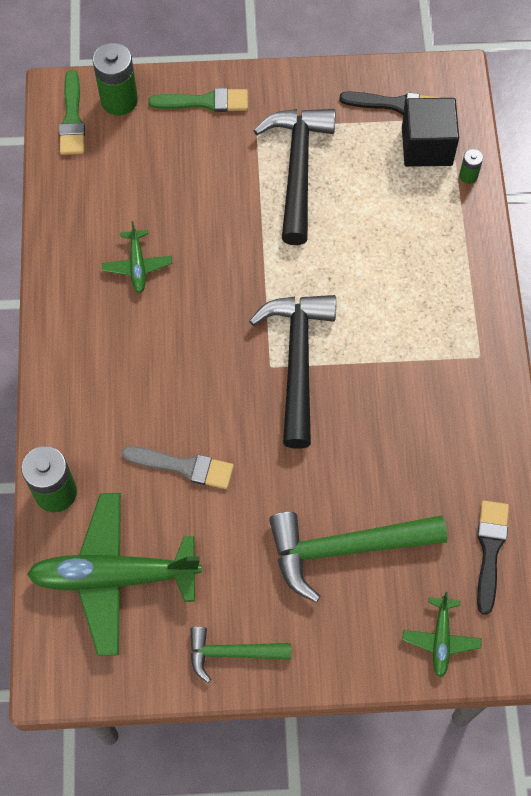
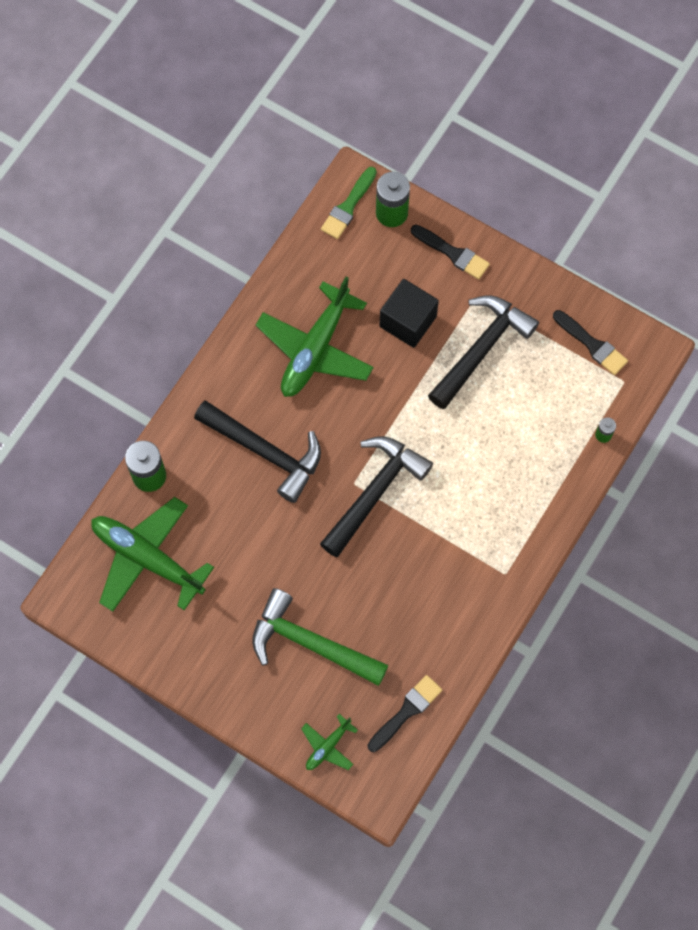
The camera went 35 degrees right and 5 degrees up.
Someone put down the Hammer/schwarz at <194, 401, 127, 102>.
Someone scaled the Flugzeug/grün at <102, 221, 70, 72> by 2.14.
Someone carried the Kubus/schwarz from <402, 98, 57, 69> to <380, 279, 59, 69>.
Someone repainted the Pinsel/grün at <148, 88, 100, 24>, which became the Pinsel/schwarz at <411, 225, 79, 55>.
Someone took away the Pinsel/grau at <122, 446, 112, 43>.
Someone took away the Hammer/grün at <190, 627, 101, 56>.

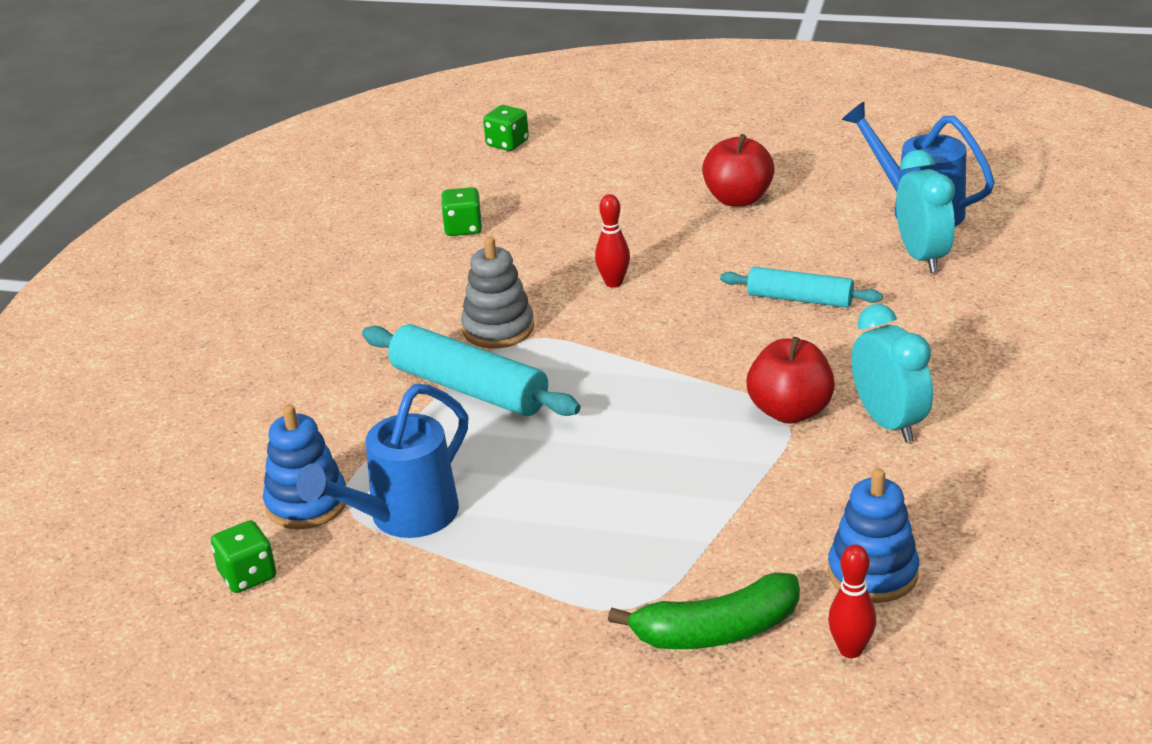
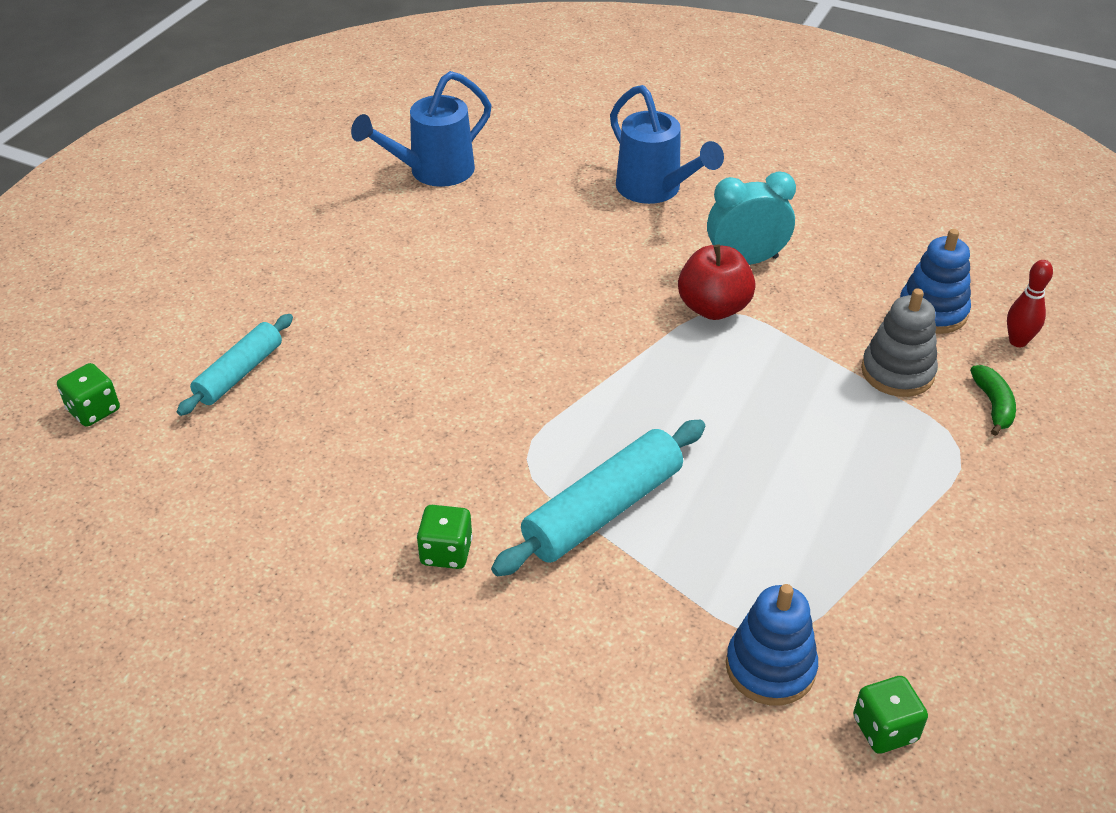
The camera went 80 degrees left and 10 degrees up.
Someone carried the Nudelholz/türkis from <720, 267, 163, 41> to <177, 314, 116, 102>.
Someone carried the Spielwürfel/grün from <441, 187, 41, 49> to <417, 505, 56, 64>.
Someone carried the Gießkanne/blau from <296, 384, 173, 154> to <610, 85, 114, 119>.
Someone carried the Stapelspielzeug/grau from <461, 237, 73, 111> to <861, 288, 77, 109>.
Someone scaled the Banane/grün at <608, 572, 192, 77> by 0.60.
Someone took away the Bowlingkegel/rot at <595, 194, 35, 94>.
Someone took away the Apfel/rot at <702, 134, 73, 73>.
Someone took away the Wecker/türkis at <896, 150, 59, 123>.

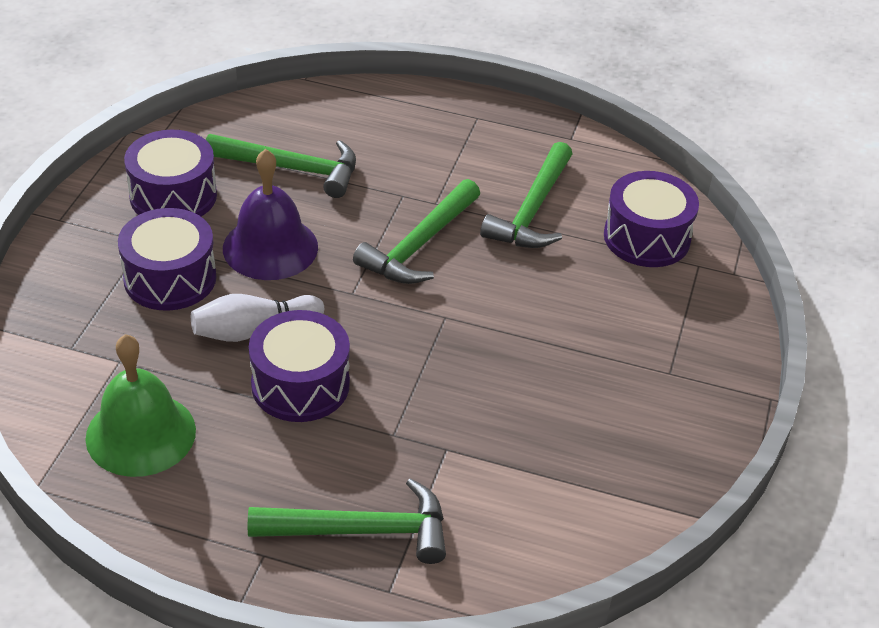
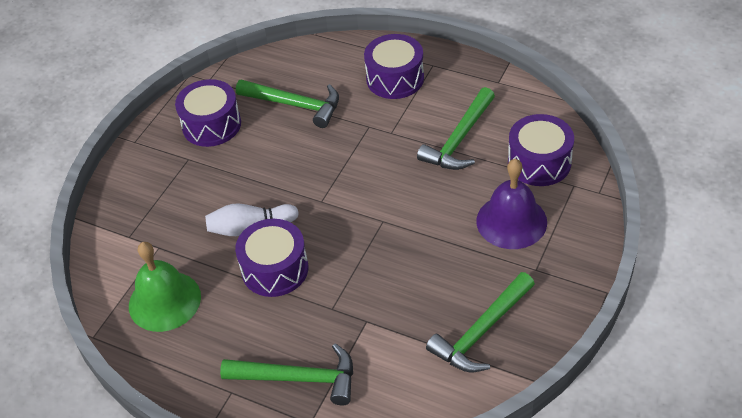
The camera went 15 degrees right and 5 degrees up.
Someone carried the Trommel/lila from <118, 208, 98, 103> to <364, 34, 60, 65>.
Someone carried the Hammer/grün from <353, 179, 127, 105> to <426, 272, 109, 100>.
Someone carried the Glocke/lila from <223, 149, 95, 131> to <476, 159, 71, 90>.

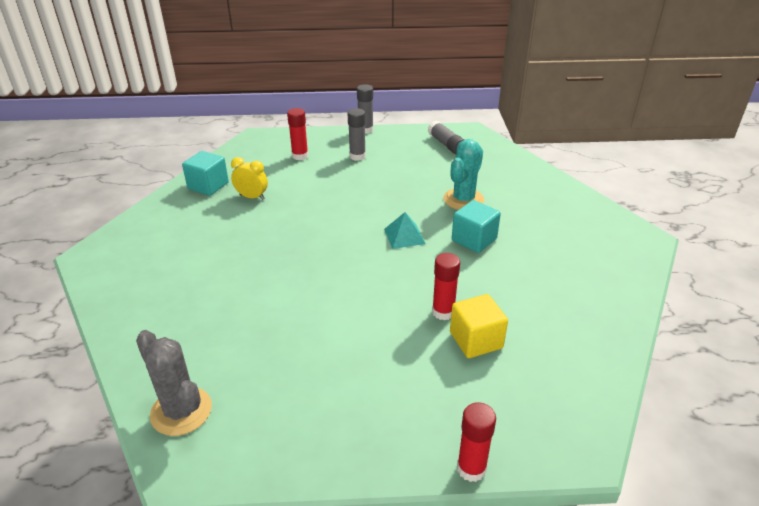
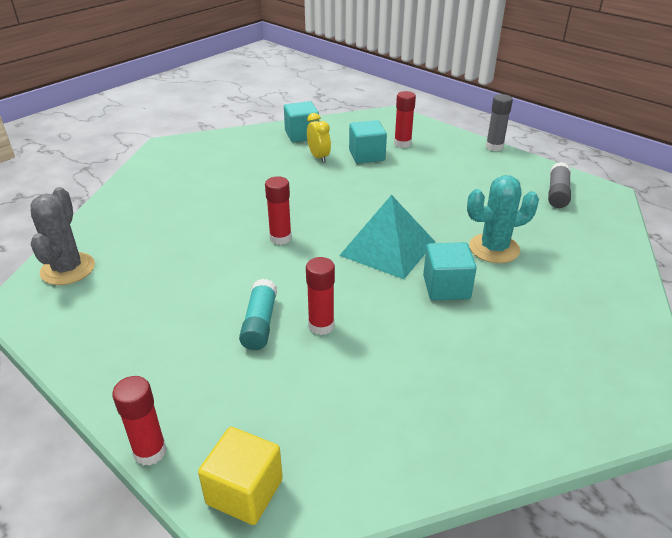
The camera went 45 degrees right and 0 degrees up.
Someone carried the Kubus/gelb from <450, 294, 58, 64> to <198, 427, 85, 98>.
Someone put down the Klebestift/türkis at <239, 279, 38, 71>.
Someone put down the Klebestift/rot at <265, 176, 27, 69>.
Someone scaled the Pyramide/türkis at <384, 212, 42, 37> by 1.84.
Someone put down the Kubus/türkis at <349, 120, 38, 44>.
Someone took away the Klebestift/grau at <348, 108, 18, 53>.

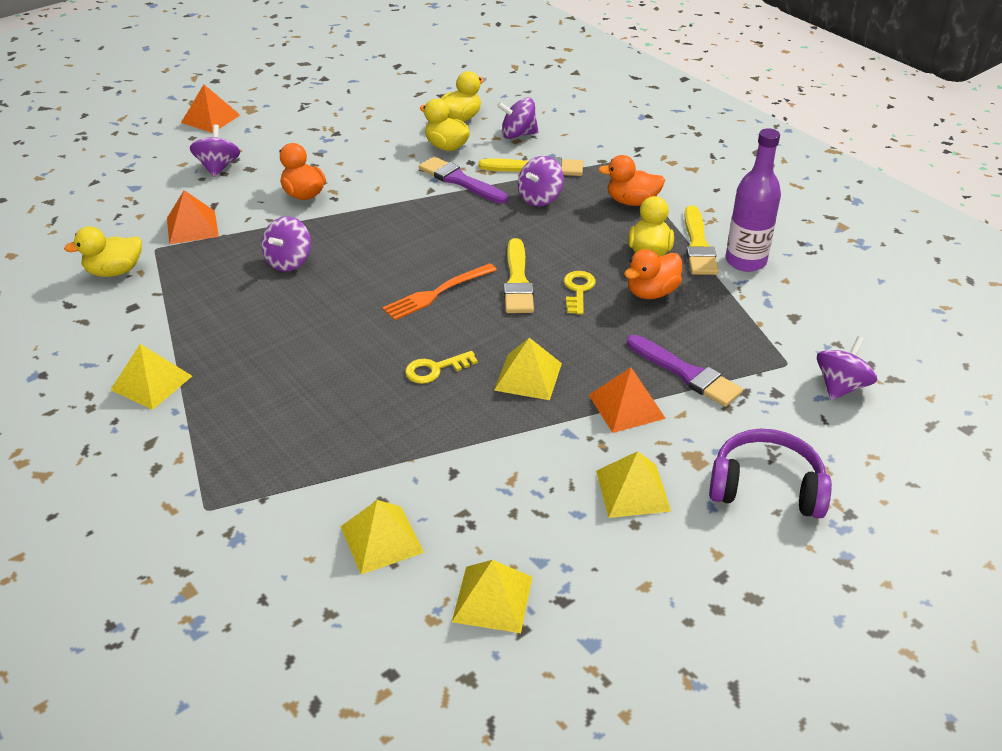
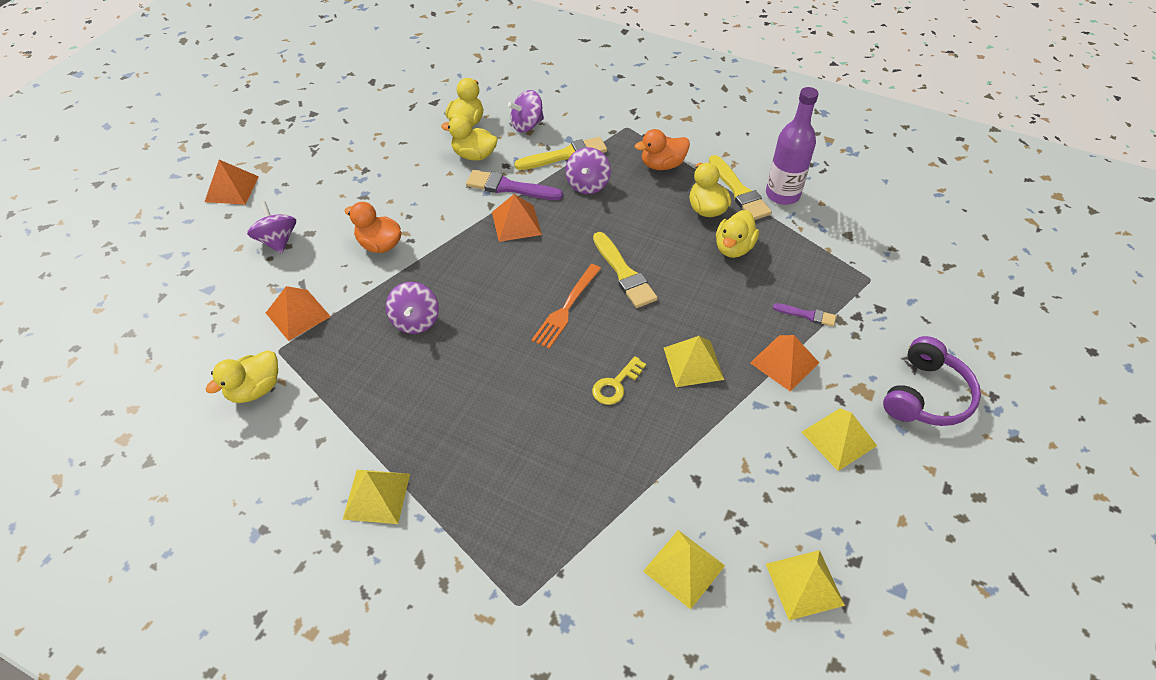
The camera went 25 degrees left and 10 degrees up.
Someone put down the Pyramide/orange at <492, 194, 50, 48>.
Someone repainted the Ente/orange at <624, 249, 58, 50>, which became the Ente/gelb at <716, 210, 43, 48>.
Someone scaled the Pinsel/lila at <627, 335, 116, 72> by 0.56.
Someone rotated the Kopfhörer/lila at <709, 429, 123, 90> by 135 degrees clockwise.
Someone took away the Schlüssel/gelb at <564, 271, 32, 44>.
Someone took away the Kreisel/lila at <817, 336, 60, 64>.

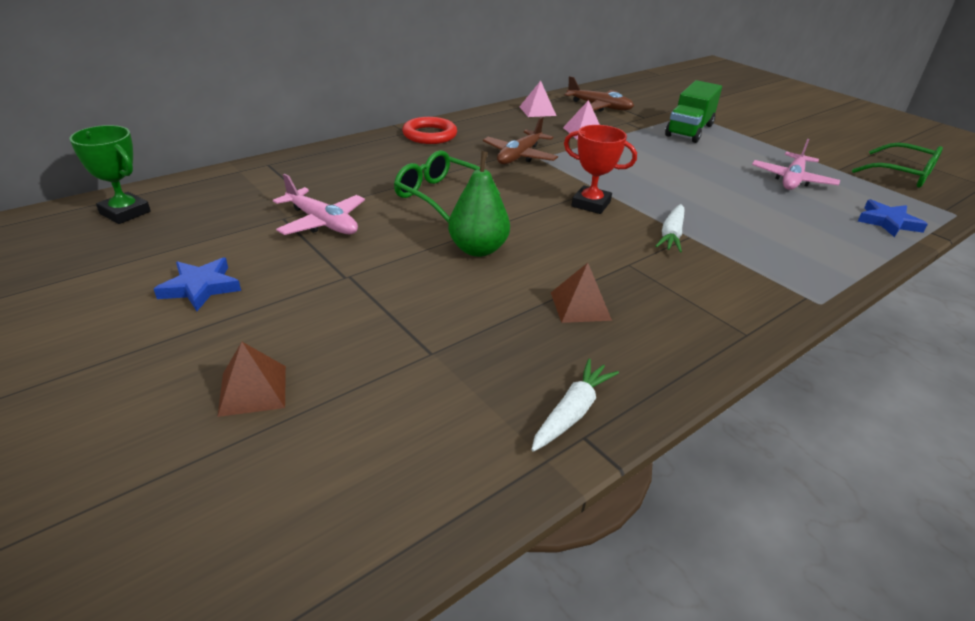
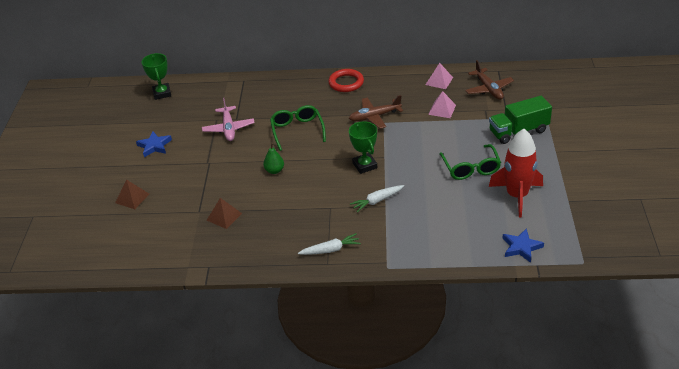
The camera went 45 degrees right and 5 degrees up.
Someone carried the Pyramide/braun from <551, 263, 61, 60> to <207, 198, 35, 31>.
Someone scaled the Birne/grün at <448, 151, 62, 106> by 0.64.
Someone carried the Karotte/weiß from <531, 359, 88, 93> to <298, 233, 63, 22>.
Someone repainted the Pokal/rot at <564, 125, 73, 89>, which became the Pokal/grün at <349, 121, 28, 53>.
Someone carried the Brille/grün from <852, 143, 91, 45> to <439, 144, 62, 36>.
Someone swapped the Flugzeug/rosa at <752, 139, 88, 51> for the Rakete/rot at <489, 129, 54, 88>.

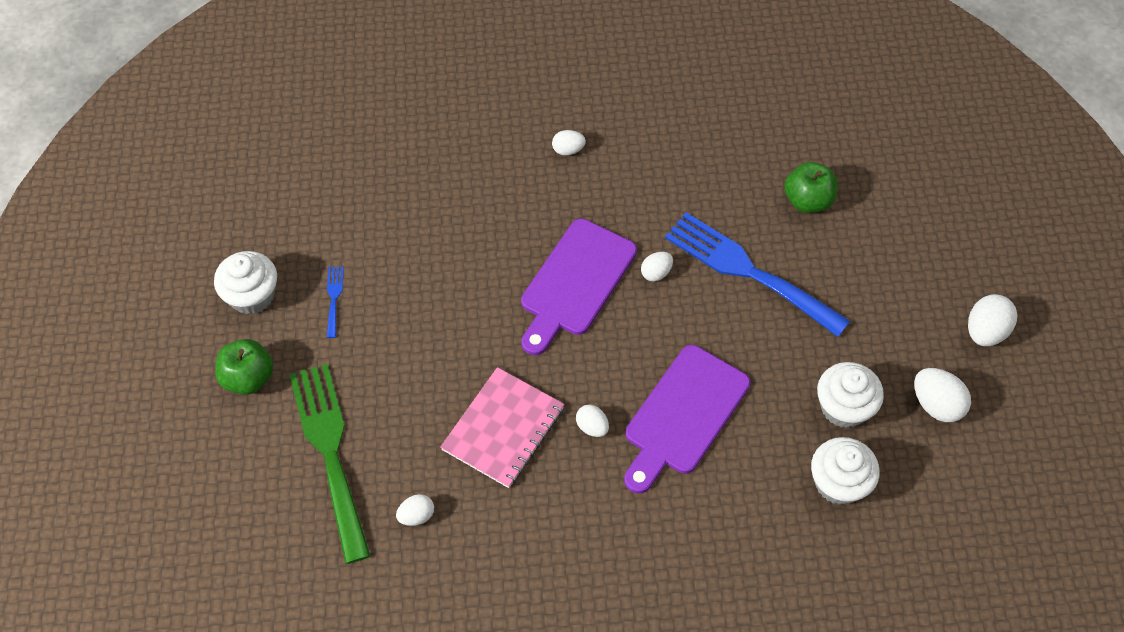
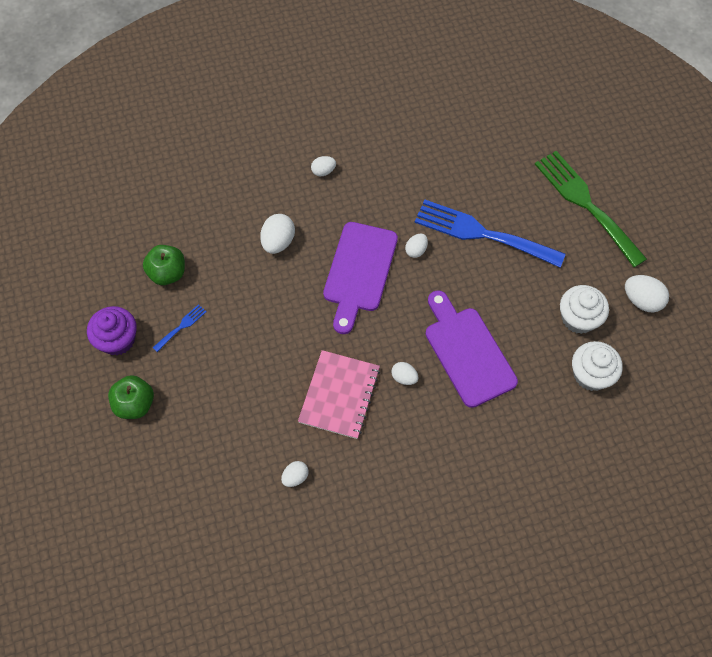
The camera went 15 degrees left and 5 degrees up.
Someone repainted the Muffin/weiß at <214, 251, 63, 64>, which became the Muffin/lila at <87, 306, 50, 49>.
Someone carried the Apfel/grün from <784, 162, 53, 51> to <143, 245, 42, 40>.
Someone rotated the Gabel/blau at <327, 266, 17, 72> by 60 degrees clockwise.
Someone carried the Ei/weiß from <968, 294, 50, 52> to <260, 214, 35, 40>.
Someone rotated the Schneidebrett/lila at <624, 345, 126, 148> by 135 degrees clockwise.
Someone carried the Gabel/grün from <289, 364, 82, 200> to <535, 151, 112, 117>.

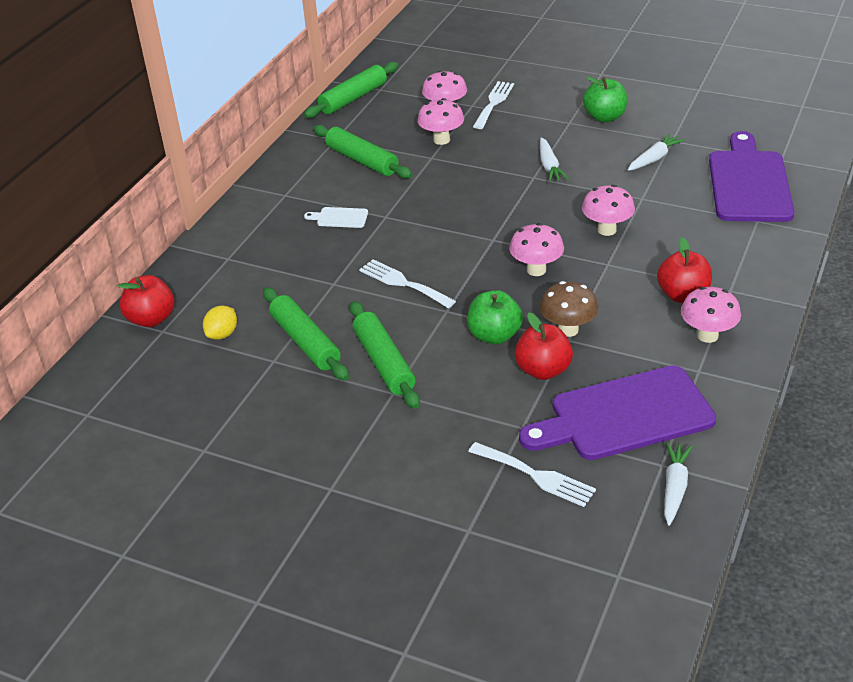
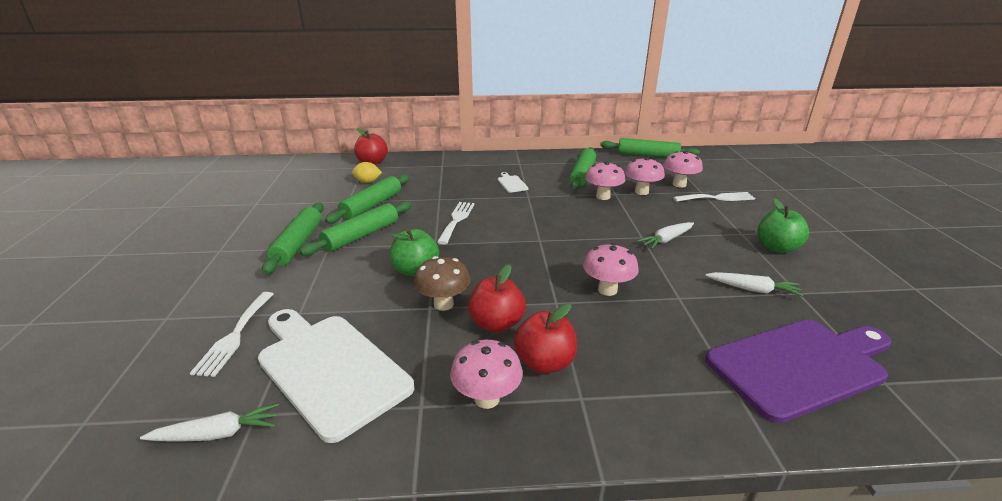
The camera went 60 degrees right and 10 degrees down.
Someone repainted the Schneidebrett/lila at <519, 365, 197, 95>, which became the Schneidebrett/weiß at <258, 309, 156, 134>.
Someone put down the Nudelholz/grün at <262, 203, 62, 71>.
Someone carried the Apfel/rot from <515, 313, 58, 67> to <468, 264, 58, 69>.
Someone carried the Pilz/rosa from <509, 223, 55, 53> to <585, 161, 40, 39>.

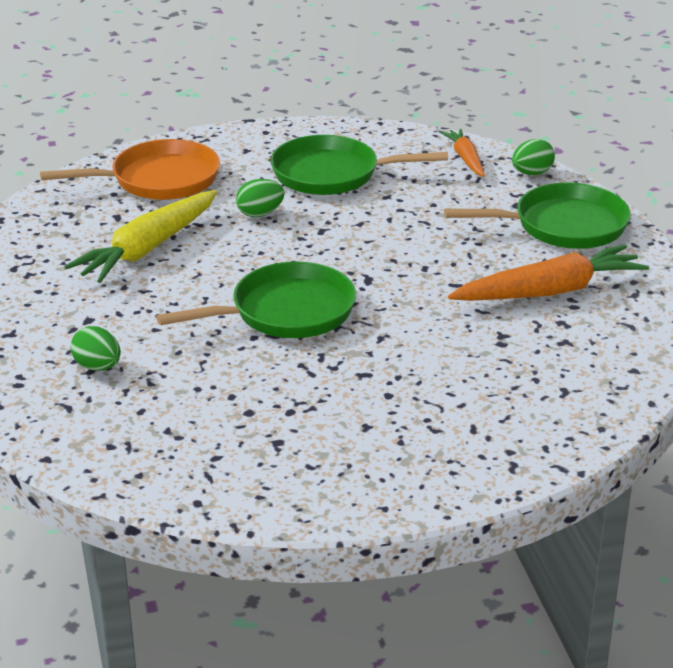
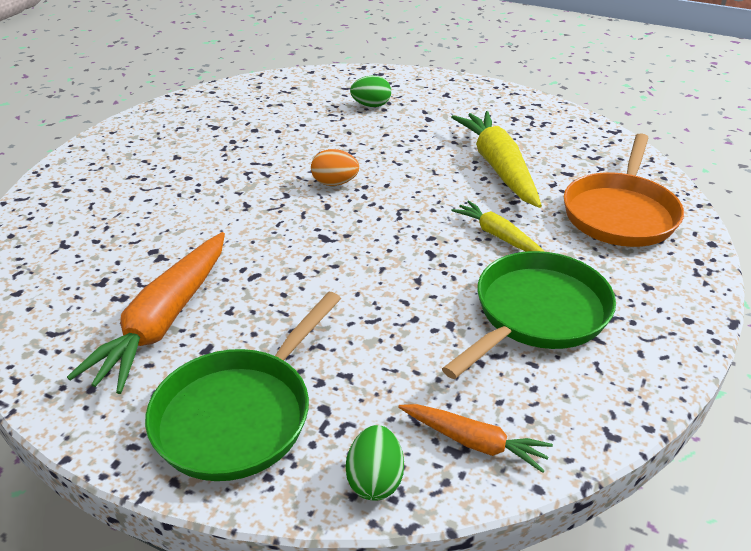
The camera went 130 degrees right and 5 degrees up.
Someone swapped the Pfanne/grün at <156, 262, 200, 76> for the Ei/orange at <311, 149, 48, 37>.
Someone swapped the Ei/grün at <236, 179, 49, 38> for the Karotte/gelb at <451, 200, 94, 52>.

